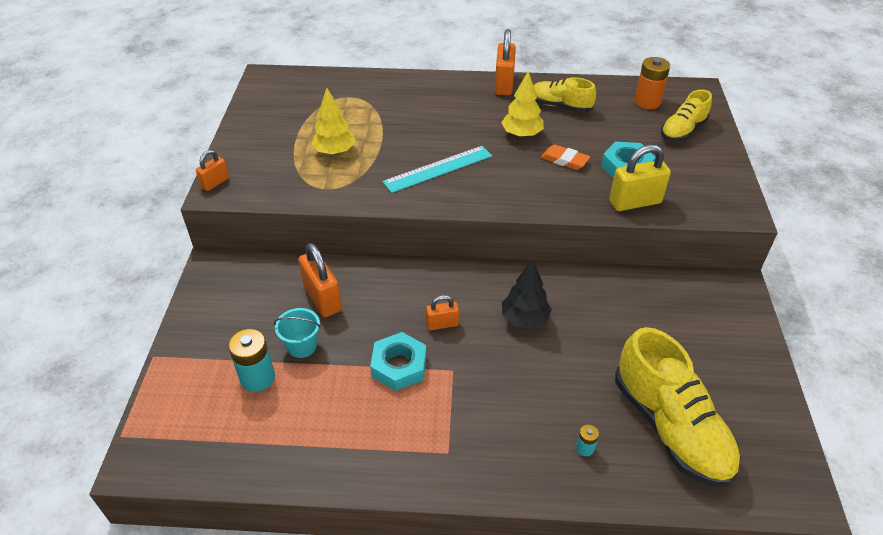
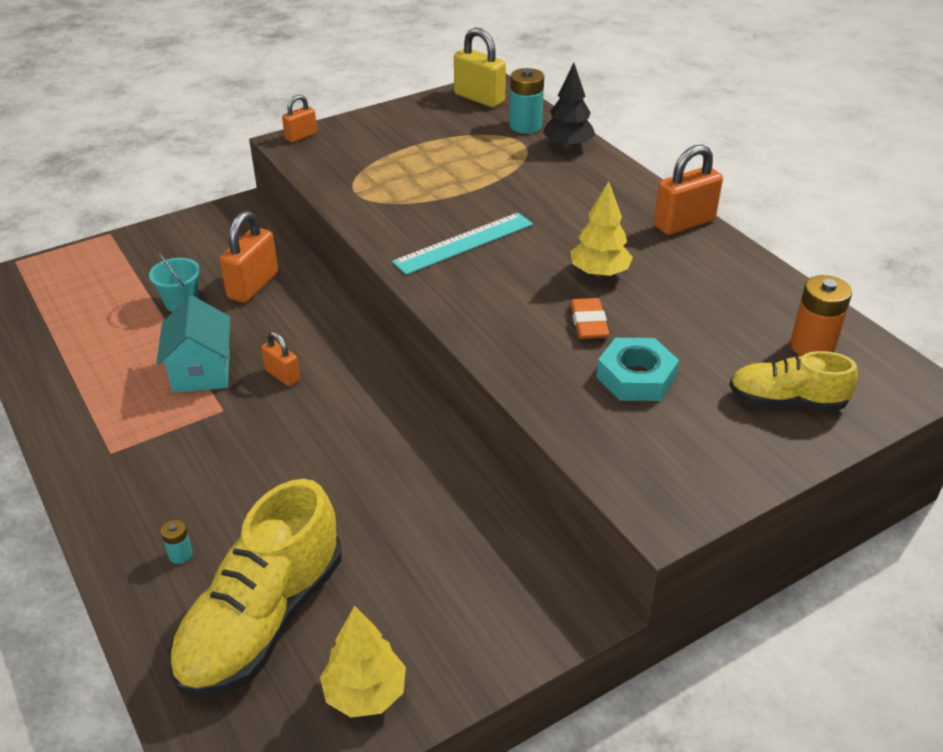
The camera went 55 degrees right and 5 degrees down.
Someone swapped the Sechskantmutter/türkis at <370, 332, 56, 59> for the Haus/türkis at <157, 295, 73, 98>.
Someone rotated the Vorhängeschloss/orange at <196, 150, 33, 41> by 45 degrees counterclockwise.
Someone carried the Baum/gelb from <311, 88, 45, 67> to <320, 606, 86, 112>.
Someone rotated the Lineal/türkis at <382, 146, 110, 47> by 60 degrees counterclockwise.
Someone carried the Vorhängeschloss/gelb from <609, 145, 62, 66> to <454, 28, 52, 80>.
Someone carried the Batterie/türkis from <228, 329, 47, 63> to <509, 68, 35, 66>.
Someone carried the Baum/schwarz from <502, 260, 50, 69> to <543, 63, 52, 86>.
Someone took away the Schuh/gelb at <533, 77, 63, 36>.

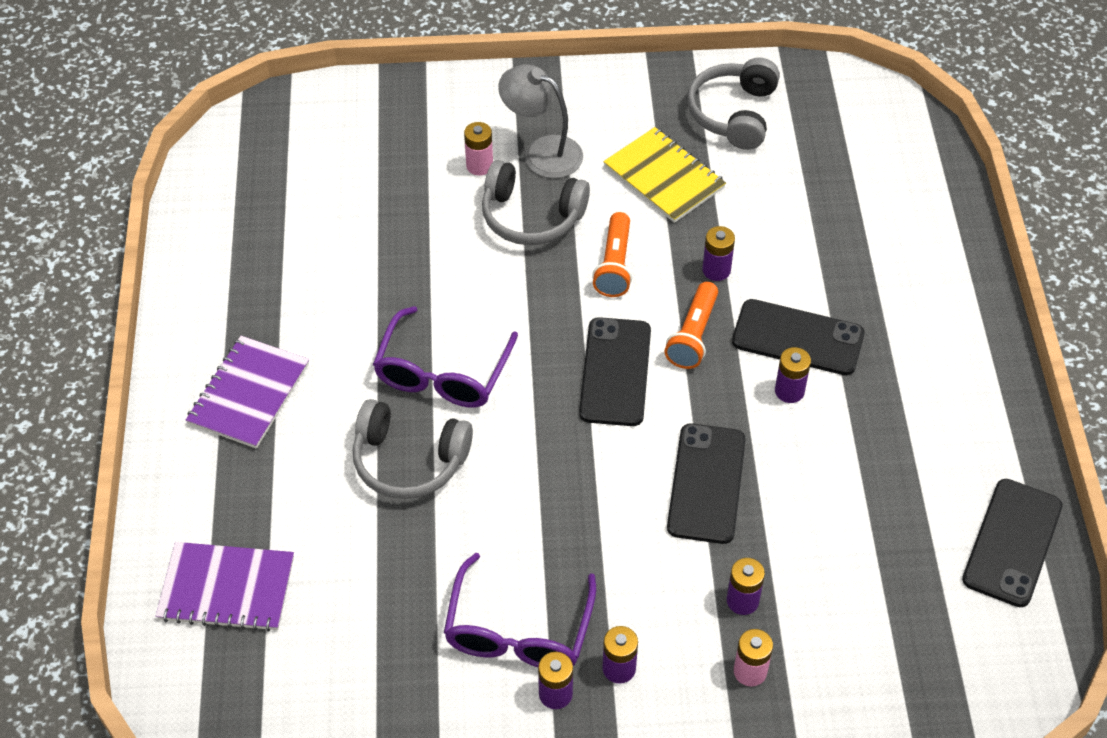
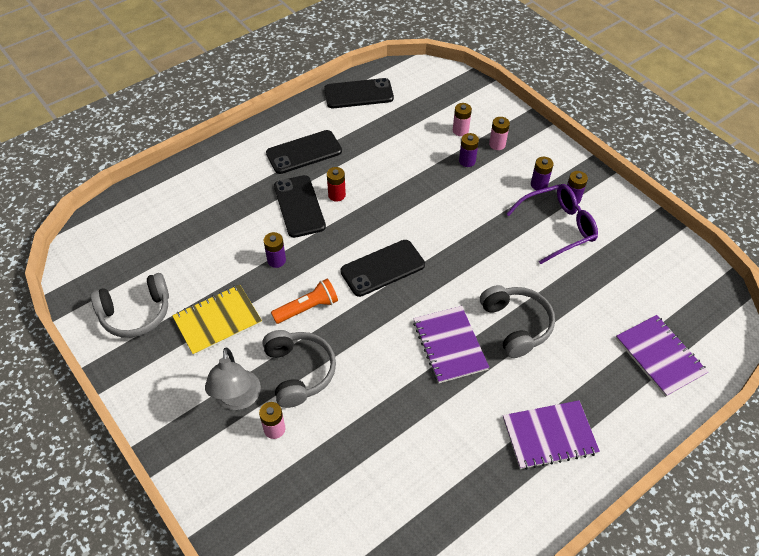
The camera went 125 degrees left and 0 degrees up.
Someone rotated the Notizbuch/gelb at <603, 127, 123, 96> by 45 degrees clockwise.
Someone carried the Handy/schwarz from <667, 423, 79, 121> to <266, 130, 76, 44>.
Someone repainted the Batterie/lila at <775, 347, 36, 56>, which became the Batterie/rot at <327, 167, 19, 35>.
Someone swapped the Brille/lila at <373, 306, 145, 102> for the Notizbuch/lila at <413, 306, 76, 77>.
Someone put down the Batterie/rosa at <453, 103, 19, 33>.
Someone took away the Taschenlampe/orange at <665, 282, 53, 87>.

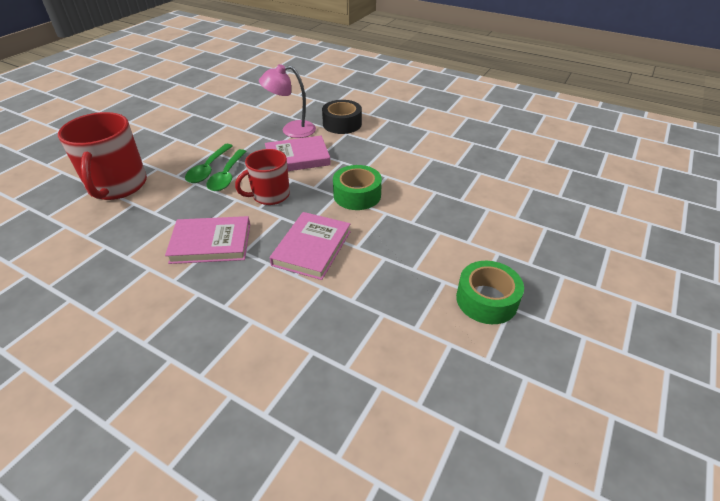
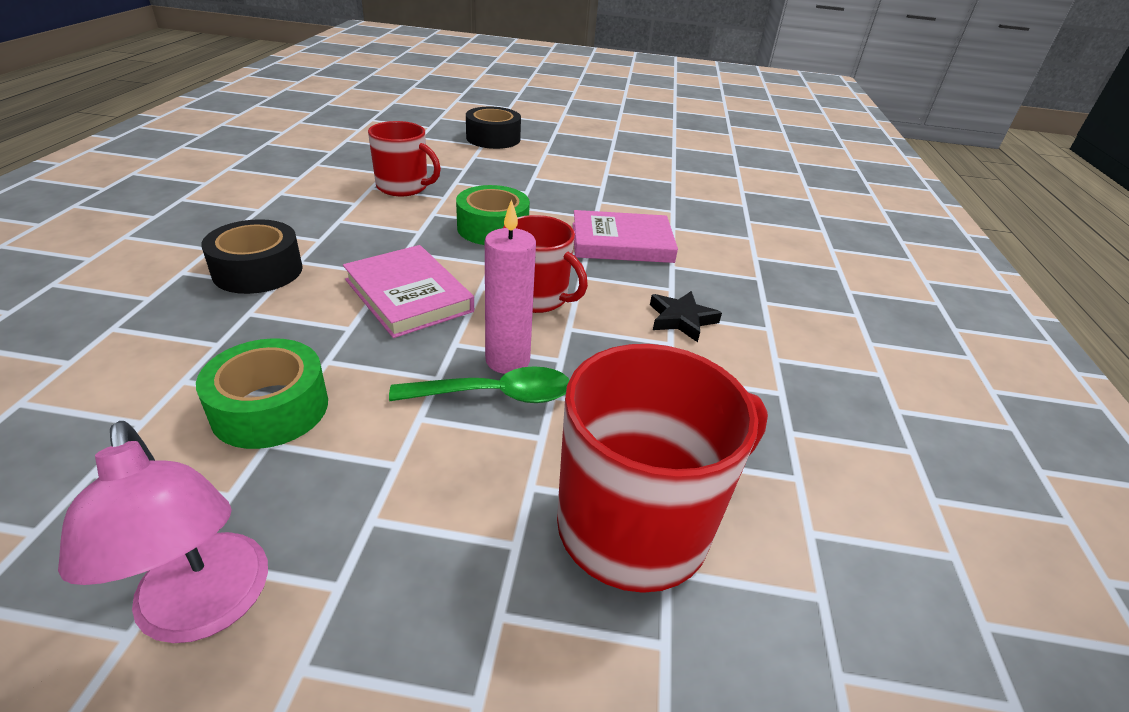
The camera went 115 degrees left and 5 degrees down.
Someone carried the Lampe/rosa from <259, 64, 57, 74> to <58, 421, 210, 222>.
Someone carried the Klebeband/grün from <456, 261, 68, 63> to <196, 338, 132, 111>.
Someone put down the Tasse/rot at <368, 121, 73, 75>.
Someone put down the Klebeband/schwarz at <466, 107, 55, 42>.
Someone swapped the Löffel/grün at <206, 149, 41, 42> for the Kerze/rosa at <485, 199, 51, 175>.
Someone swapped the Buch/rosa at <165, 216, 85, 48> for the Stern/schwarz at <650, 291, 72, 51>.

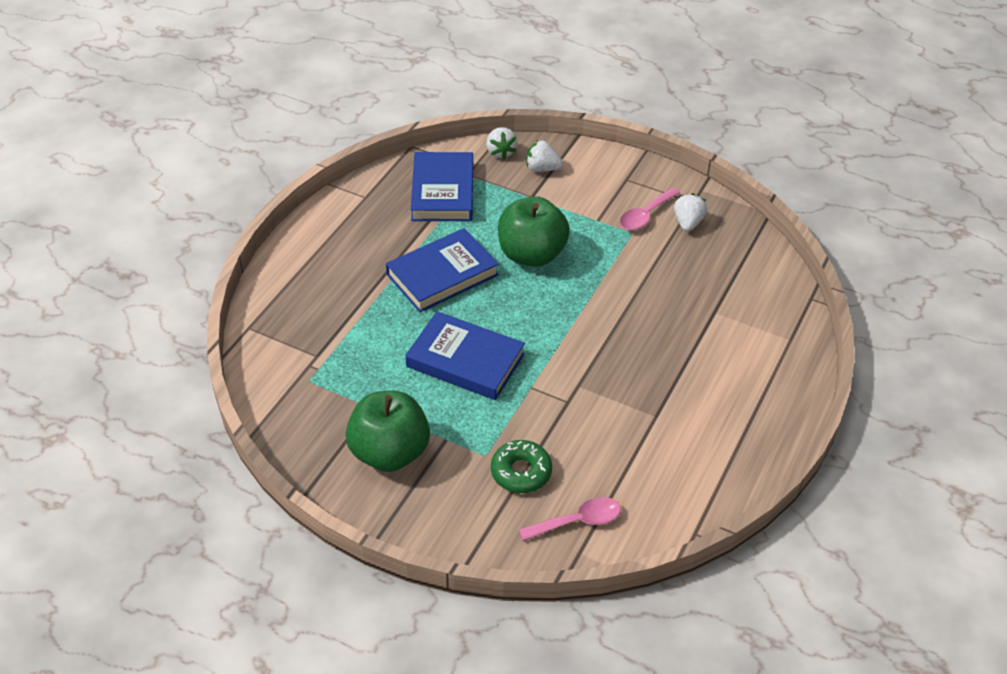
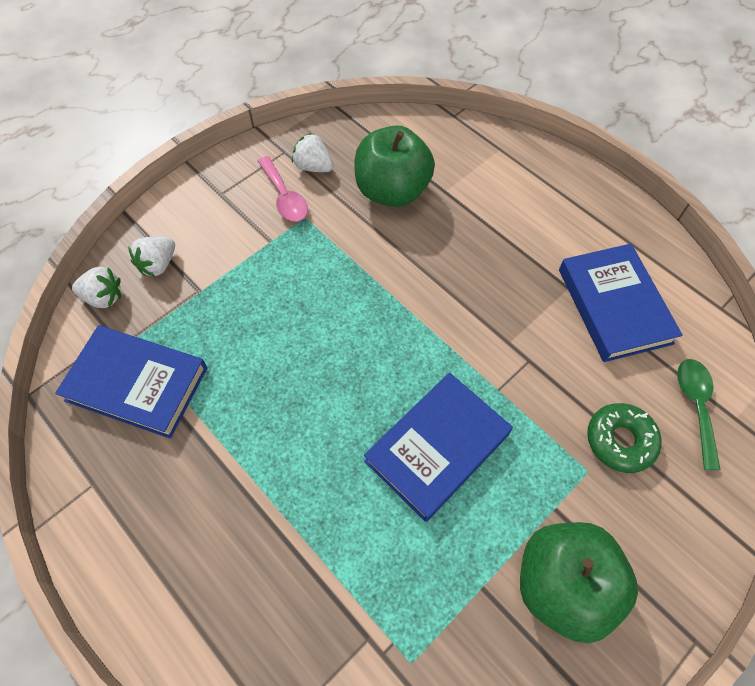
The camera went 70 degrees left and 15 degrees up.
Someone carried the Apfel/grün from <498, 196, 72, 71> to <354, 125, 81, 82>.
Someone carried the Buch/blau from <386, 228, 113, 84> to <559, 244, 124, 118>.
Someone repainted the Löffel/rosa at <519, 497, 102, 44>, which became the Löffel/grün at <677, 359, 43, 111>.

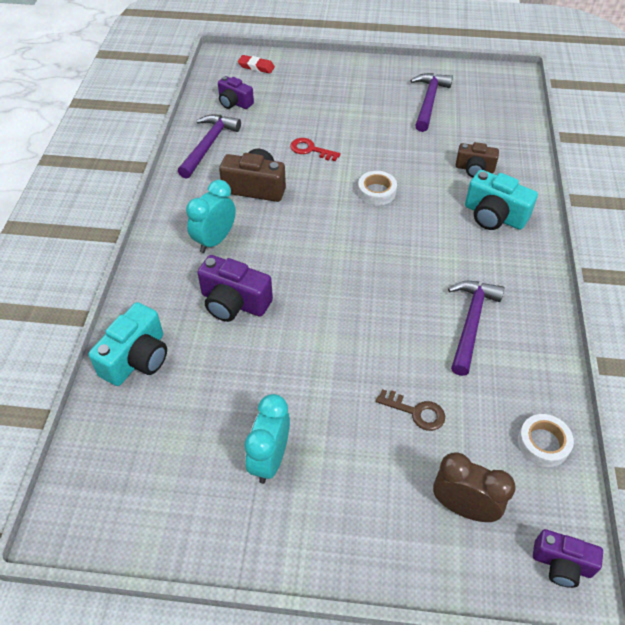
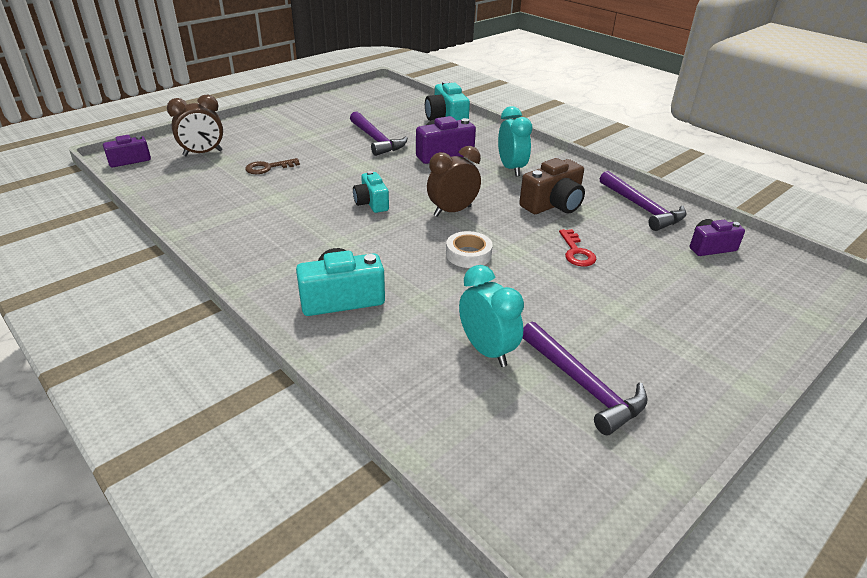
The camera went 130 degrees right and 15 degrees down.
Someone carried the Hammer/lila from <448, 281, 56, 95> to <350, 111, 58, 45>.
Someone put down the Kamera/türkis at <353, 171, 36, 42>.
Someone put down the Wecker/braun at <427, 146, 54, 71>.
Someone carried the Wecker/türkis from <244, 394, 46, 90> to <459, 265, 65, 102>.
Someone rotated the Schlüssel/rot at <290, 138, 51, 23> by 105 degrees clockwise.
Someone took away the Radiergummi/rot at <238, 55, 37, 18>.
Someone took away the Kamera/braun at <456, 142, 43, 35>.
Someone took away the Klebeband/weiß at <518, 414, 56, 53>.

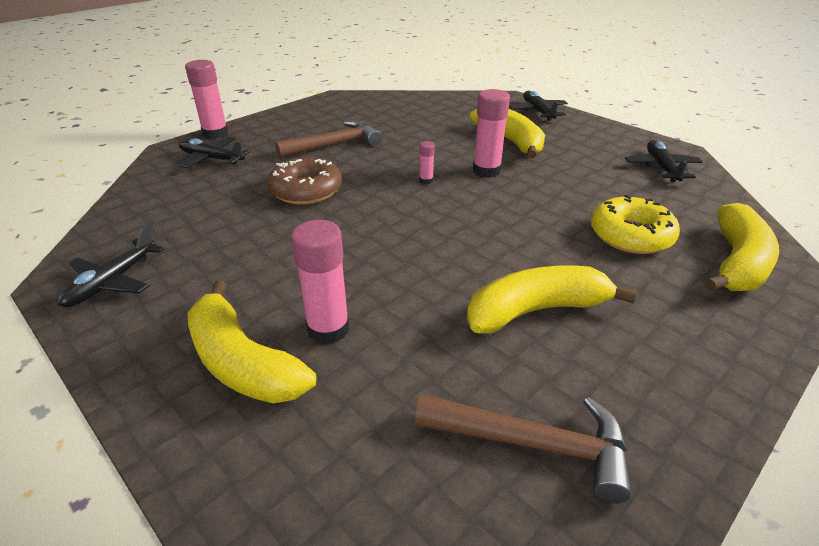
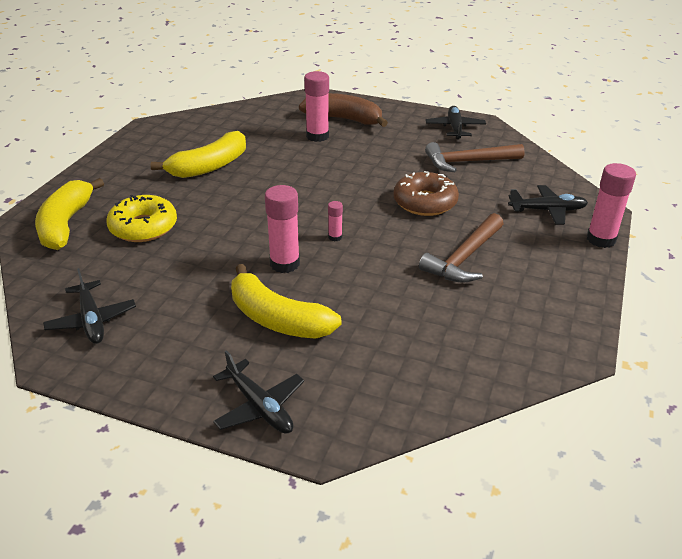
The camera went 155 degrees right and 0 degrees up.
Someone repainted the Banane/gelb at <188, 281, 128, 122>, which became the Banane/braun at <299, 93, 89, 34>.
Someone carried the Hammer/braun from <415, 394, 216, 109> to <425, 142, 100, 30>.

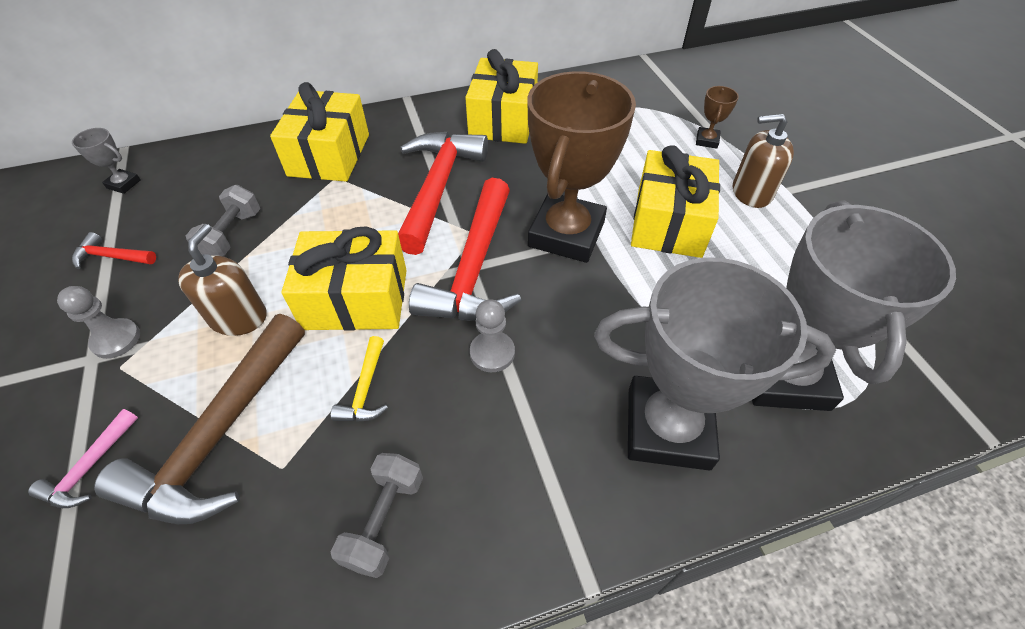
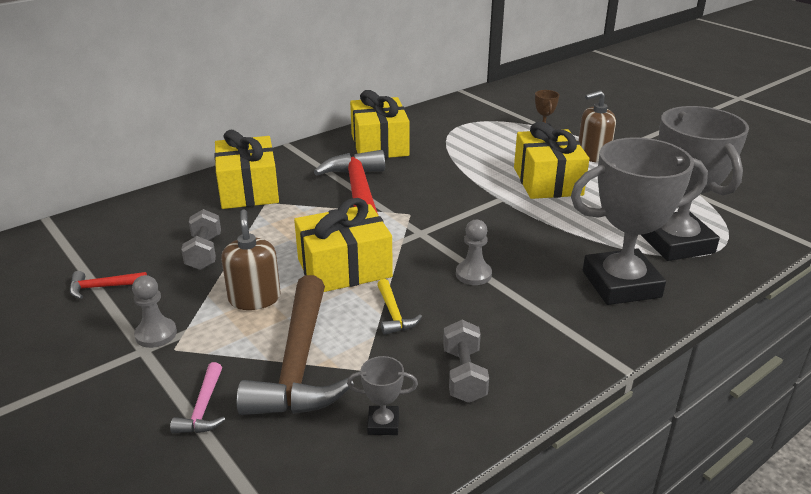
The camera went 20 degrees left and 20 degrees down.
Someone carried the Pokal/grau from <72, 128, 69, 66> to <347, 356, 71, 79>.
Someone took away the Hammer/rot at <409, 178, 112, 143>.
Someone took away the Pokal/braun at <527, 71, 109, 192>.

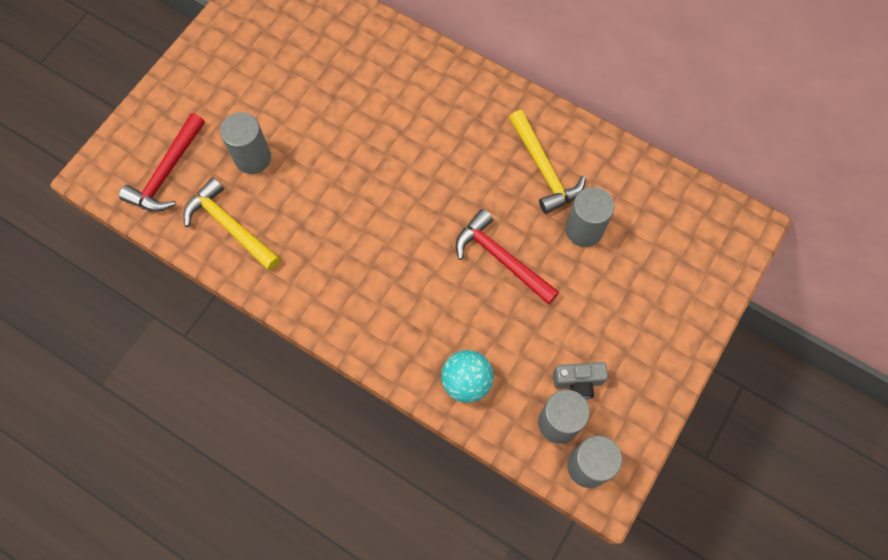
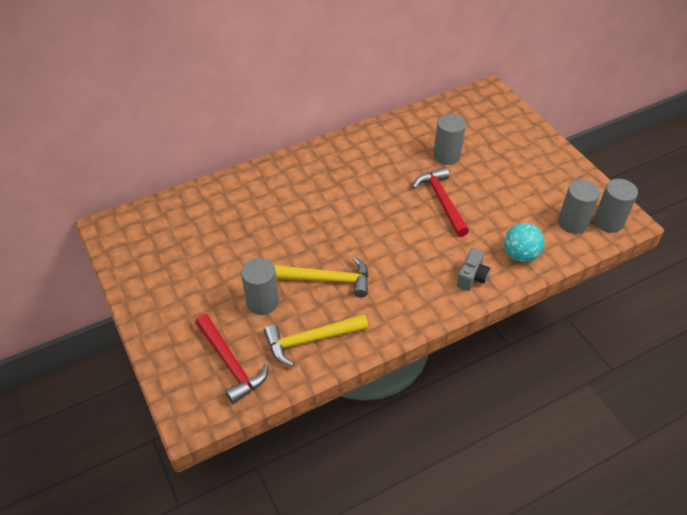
The camera went 60 degrees left and 20 degrees down.
Someone carried the Hammer/gelb from <509, 110, 77, 104> to <275, 257, 94, 40>.
Someone rotated the Hammer/rot at <456, 209, 103, 96> by 90 degrees clockwise.
Someone carried the Kamera/grau from <553, 362, 55, 38> to <457, 248, 33, 43>.

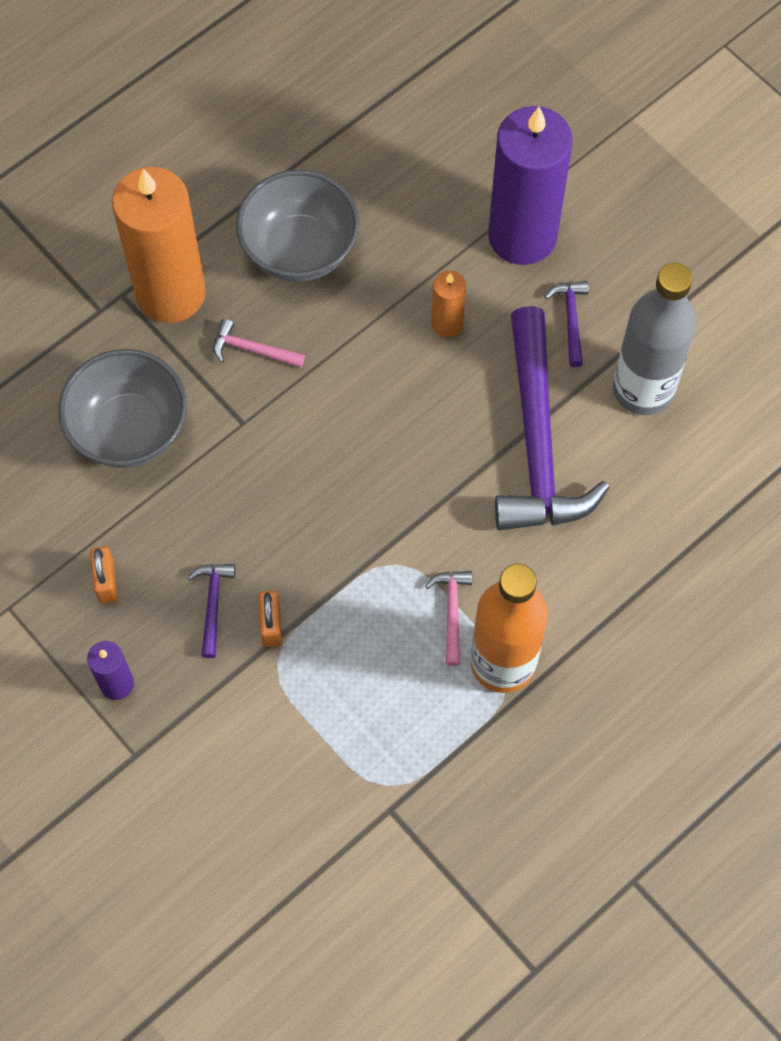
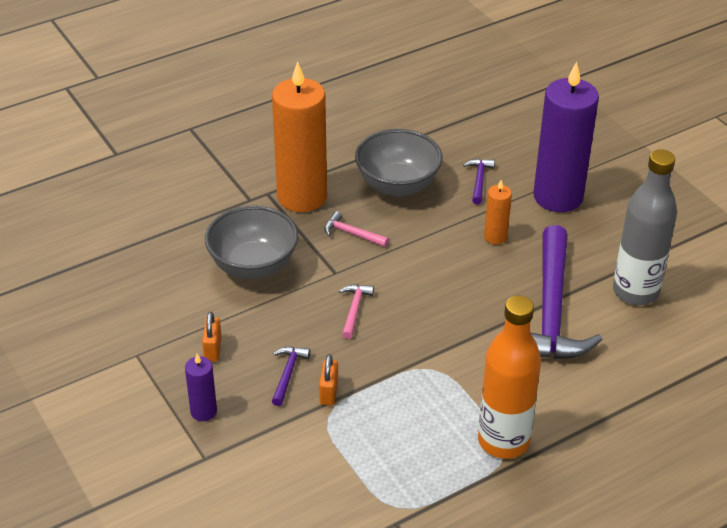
The camera went 10 degrees right and 25 degrees down.
Someone carried the Hammer/rosa from <425, 571, 47, 95> to <339, 284, 35, 55>.
Someone carried the Hammer/lila from <545, 281, 44, 86> to <463, 159, 32, 45>.

